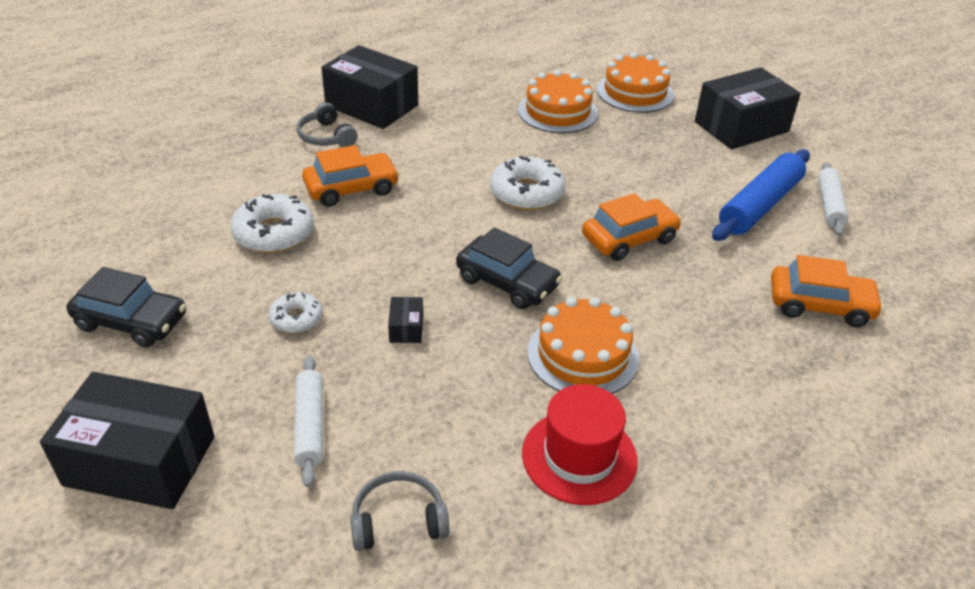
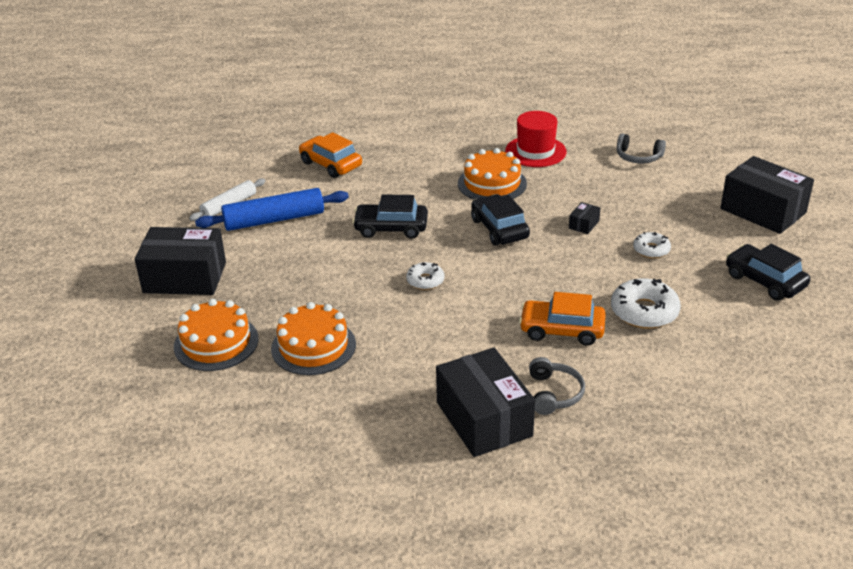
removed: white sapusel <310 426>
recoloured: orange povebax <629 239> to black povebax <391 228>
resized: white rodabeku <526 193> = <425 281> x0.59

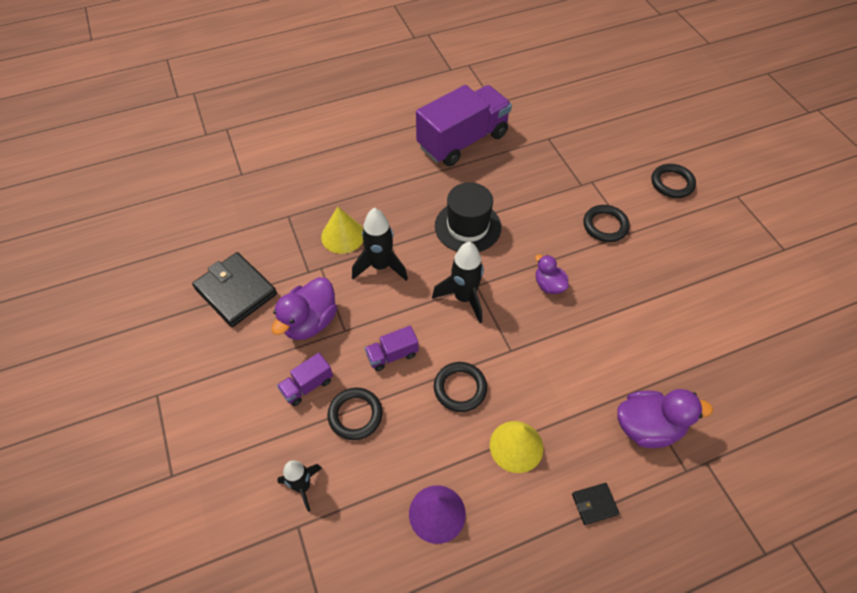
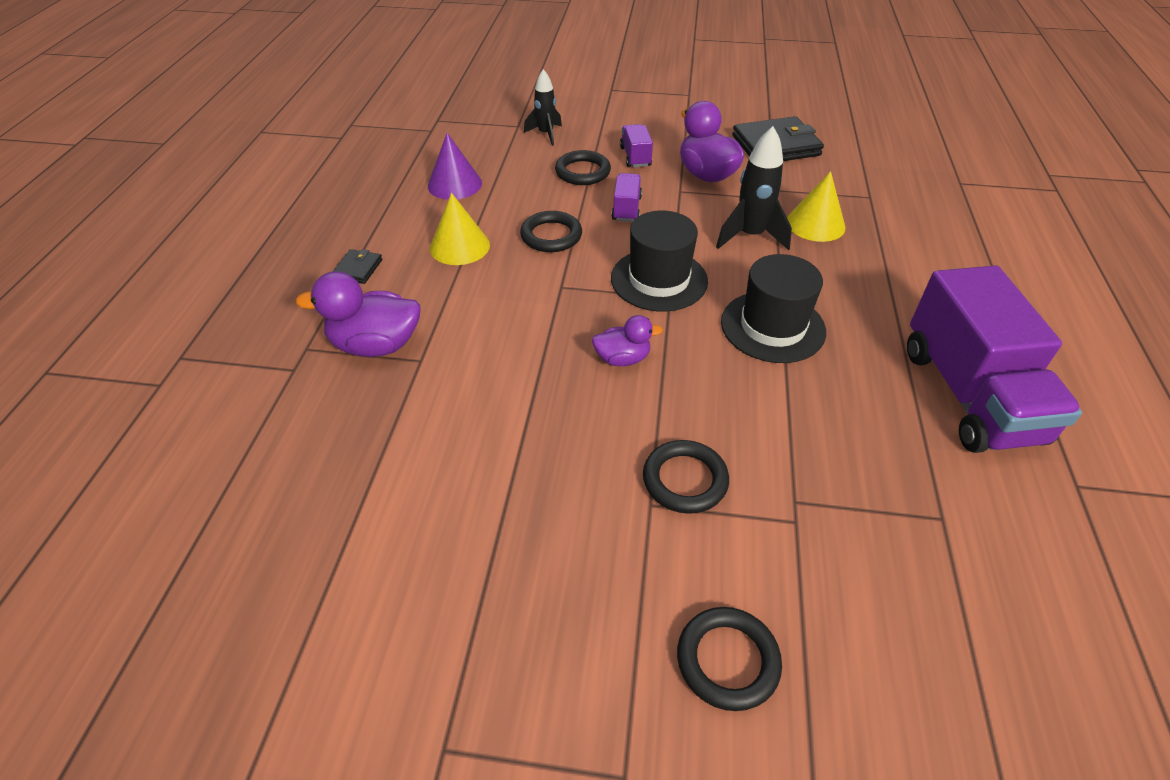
replaced: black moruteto <464 298> to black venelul <659 279>
turned: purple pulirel <647 427> = <376 345> 60 degrees clockwise

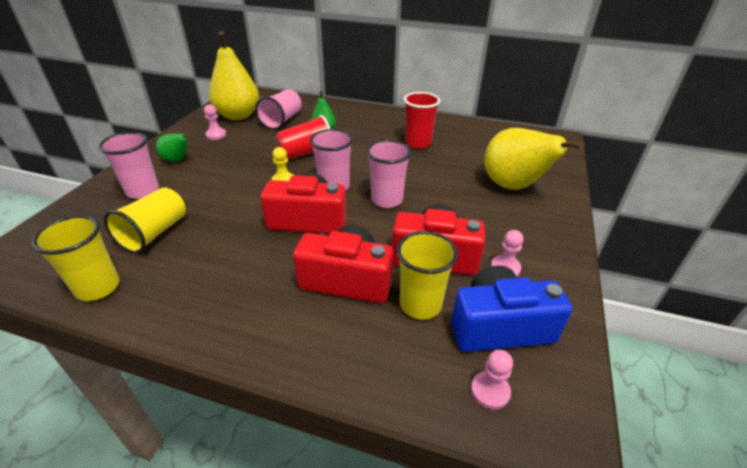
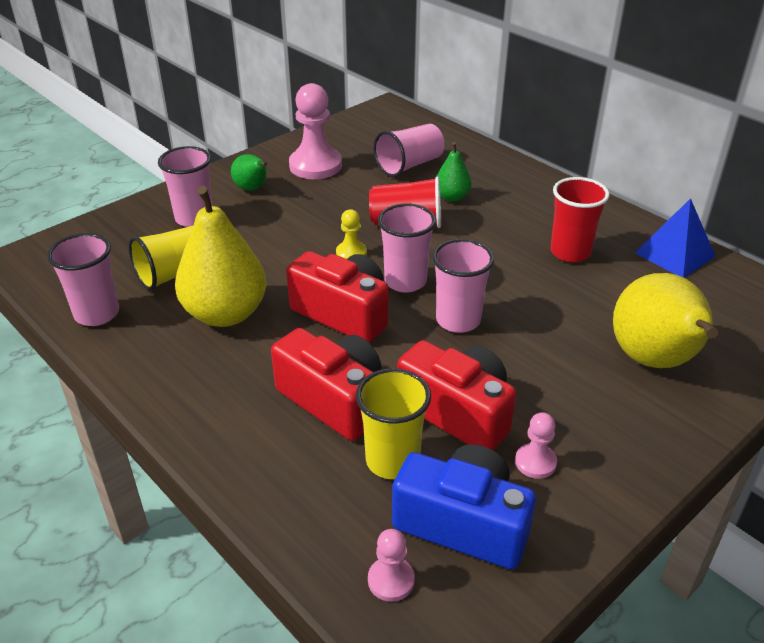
added: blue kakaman <674 254>
moved: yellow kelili <238 115> to <225 314>
recoloured: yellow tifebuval <98 287> to pink tifebuval <97 314>
resized: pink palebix <216 135> = <315 166> x1.99

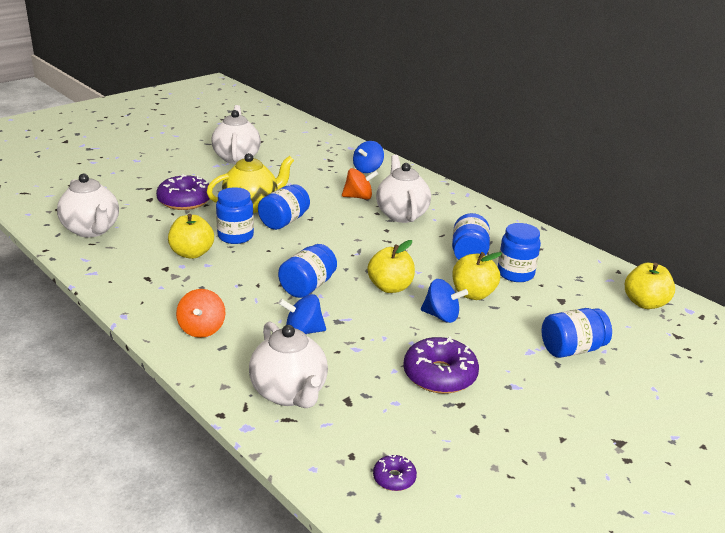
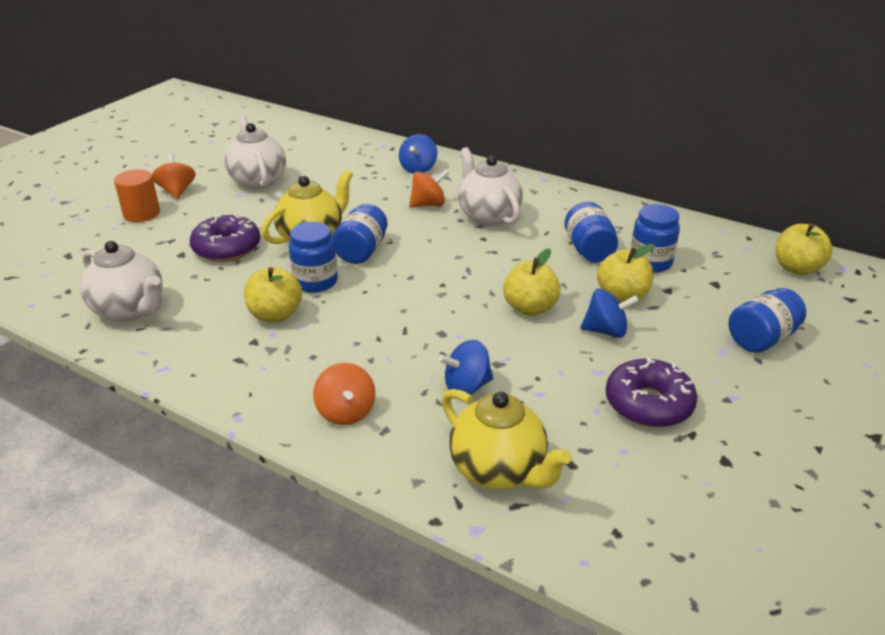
removed: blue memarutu <307 286>; purple rodabeku <394 478>
added: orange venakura <141 213>; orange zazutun <177 191>
recoloured: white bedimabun <289 393> to yellow bedimabun <499 470>

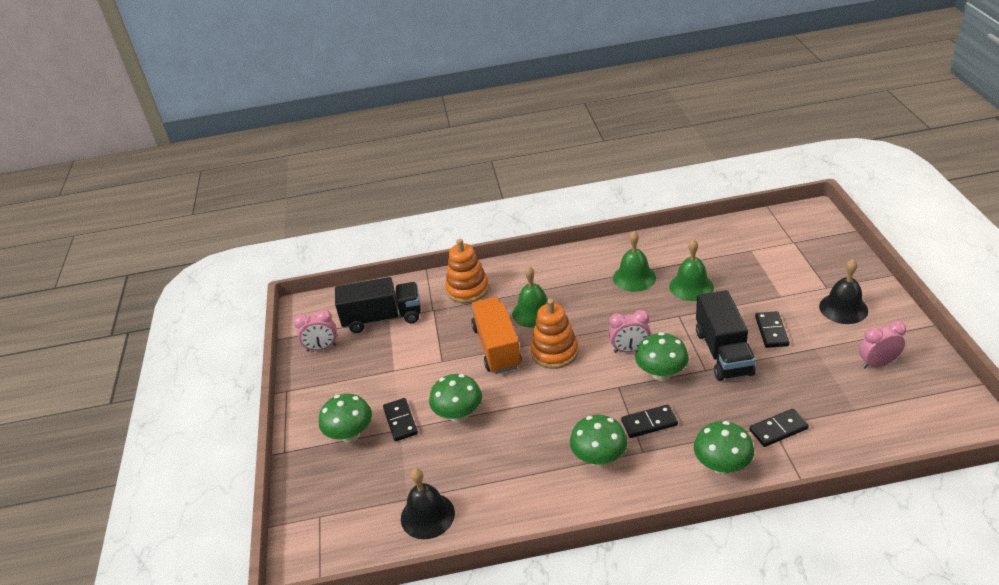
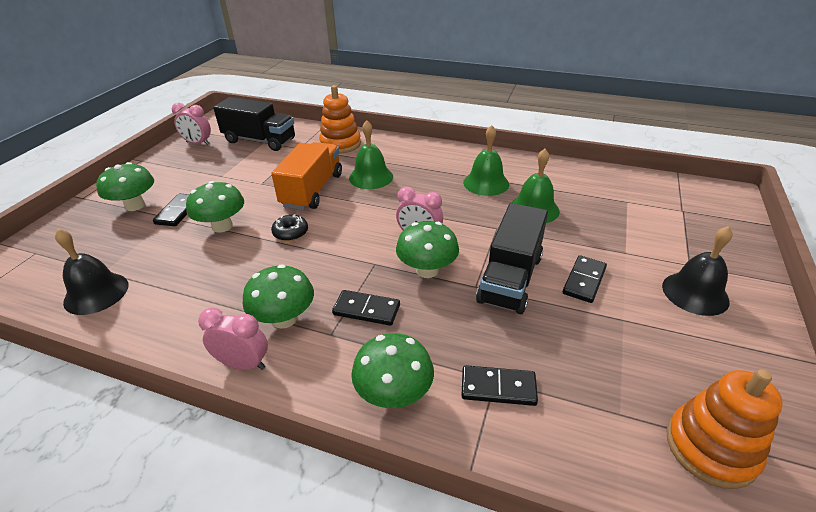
added: black rodabeku <290 233>
moved: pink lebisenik <877 363> to <243 364>; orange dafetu <554 352> to <710 448>

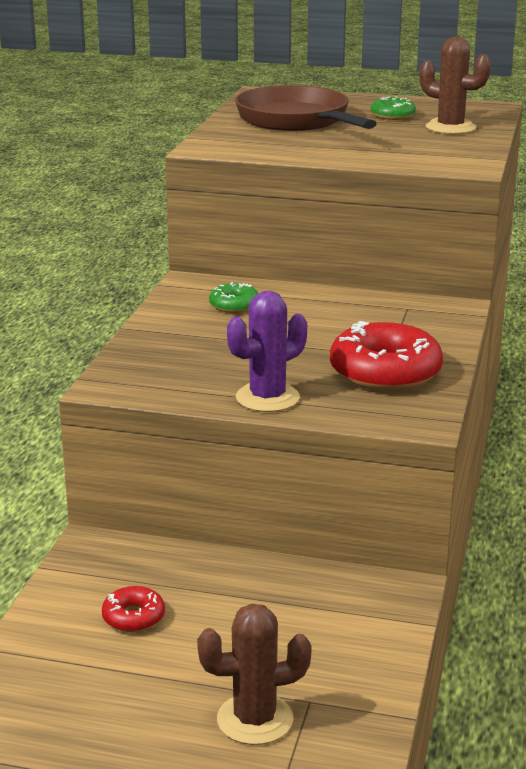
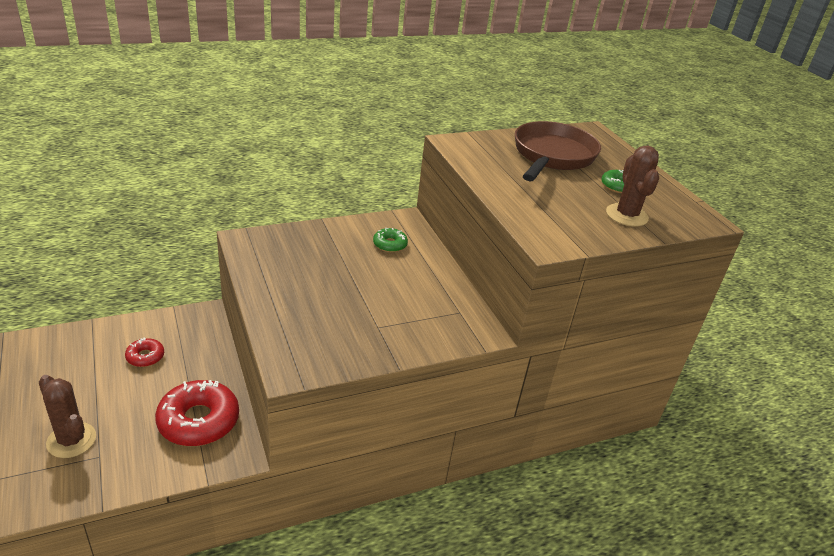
removed: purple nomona <267 398>
moved: red rodabeku <385 372> to <198 421>

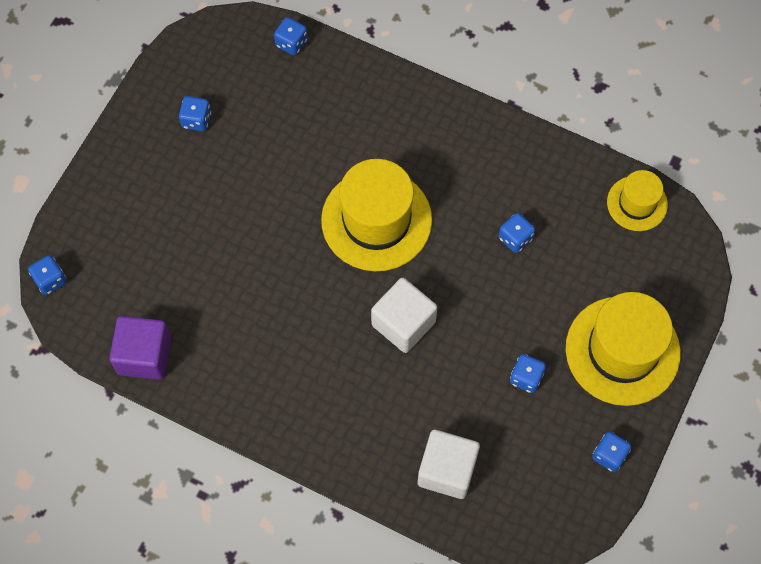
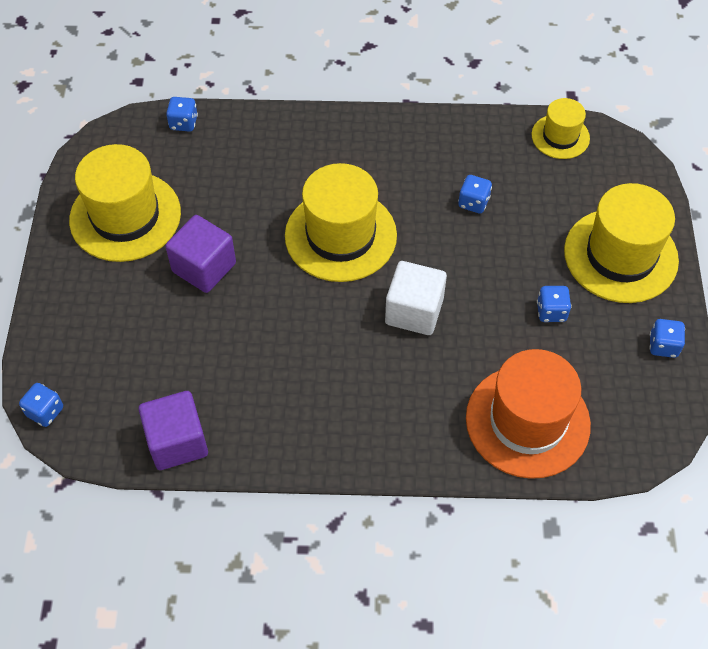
added: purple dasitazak <204 267>
replaced: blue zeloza <196 120> to yellow venelul <125 216>; white dasitazak <447 470> to orange venelul <527 421>

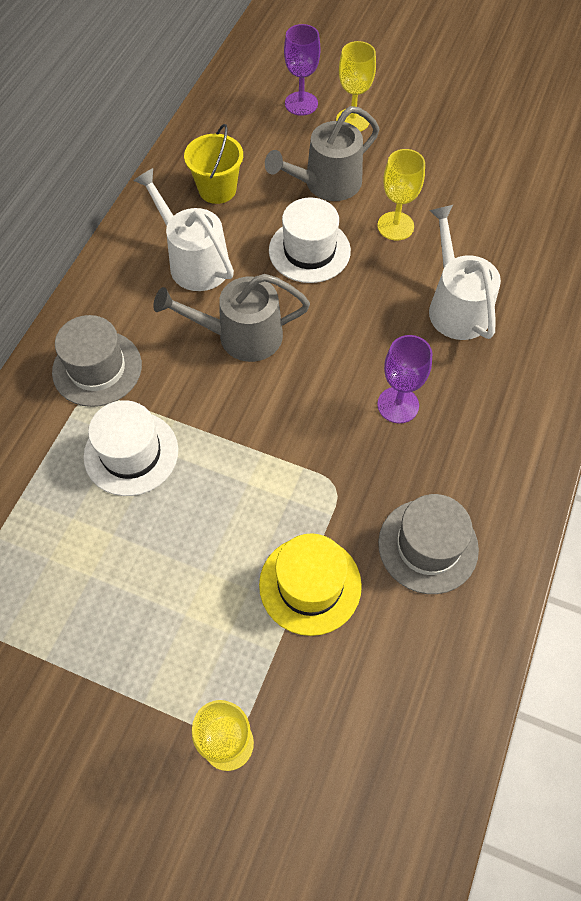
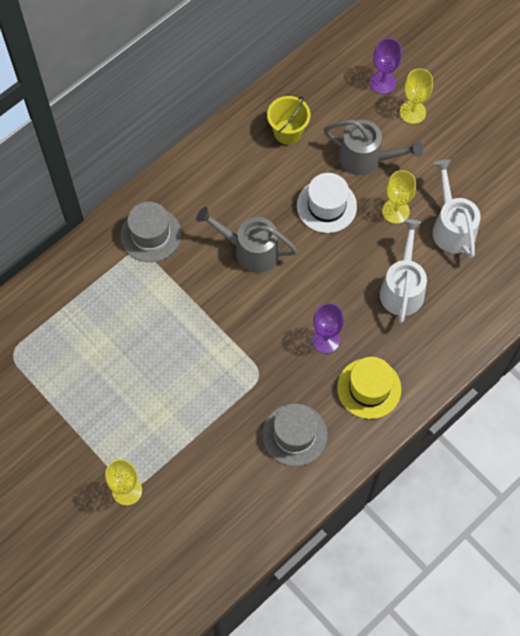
removed: white venelul <131 453>
moved: yellow venelul <310 585> to <369 388>; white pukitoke <194 261> to <452 227>
turned: grey pukitoke <326 184> = <366 158> 150 degrees counterclockwise

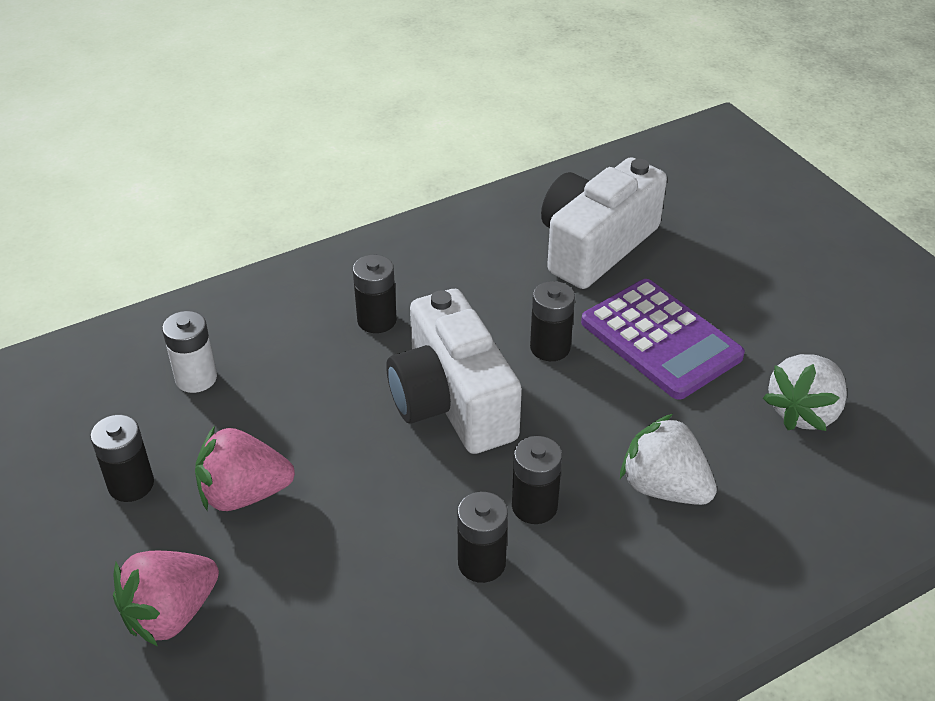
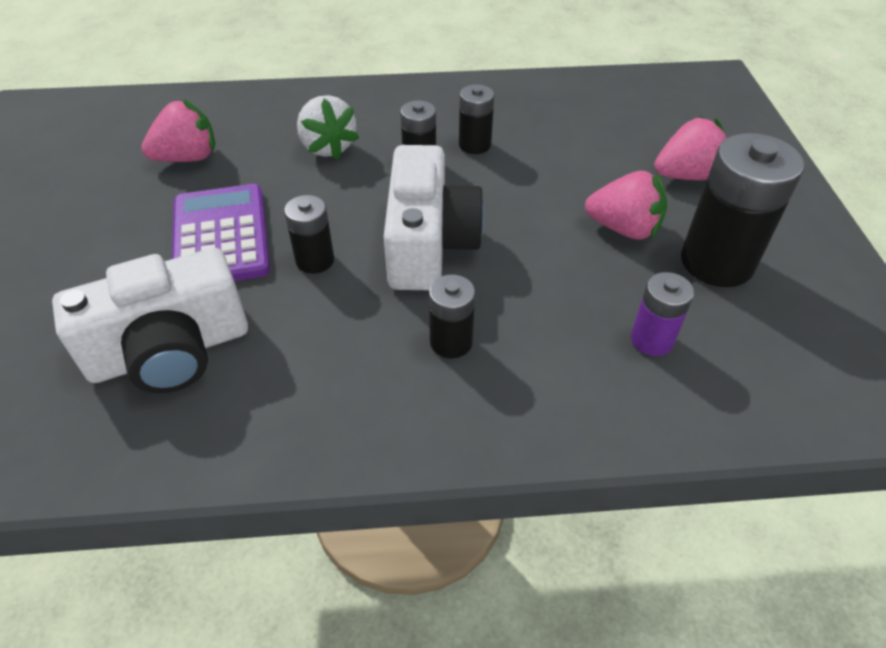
recoloured: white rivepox <803 412> to pink rivepox <188 158>; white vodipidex <196 378> to purple vodipidex <652 340>
resized: black vodipidex <131 484> = <716 262> x1.87

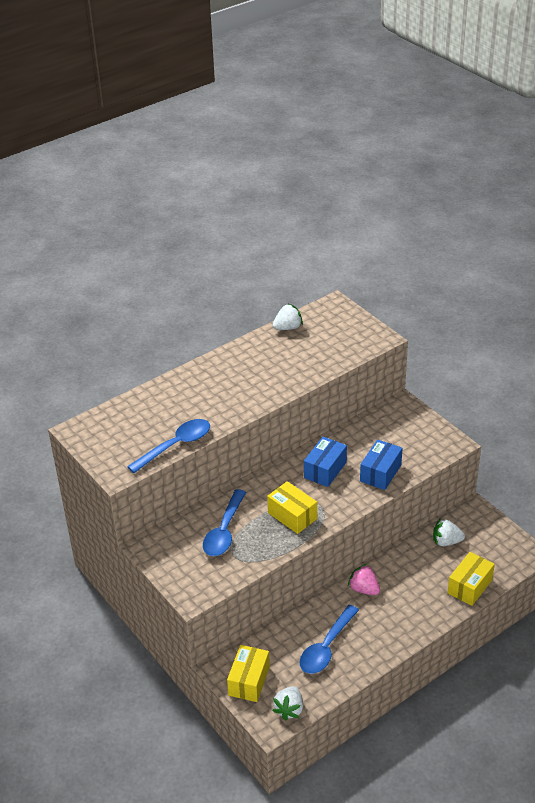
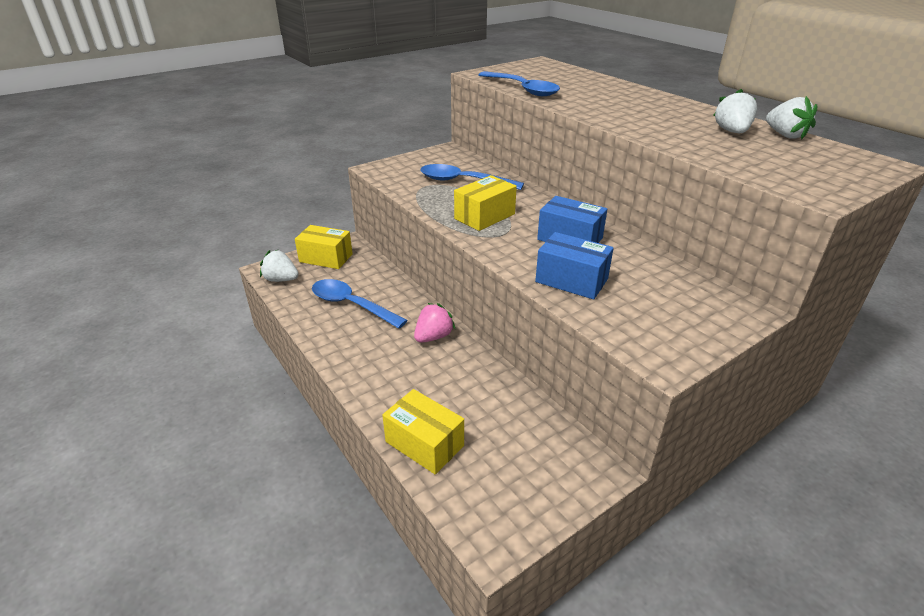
moved: white rivepox <446 541> to <732 132>

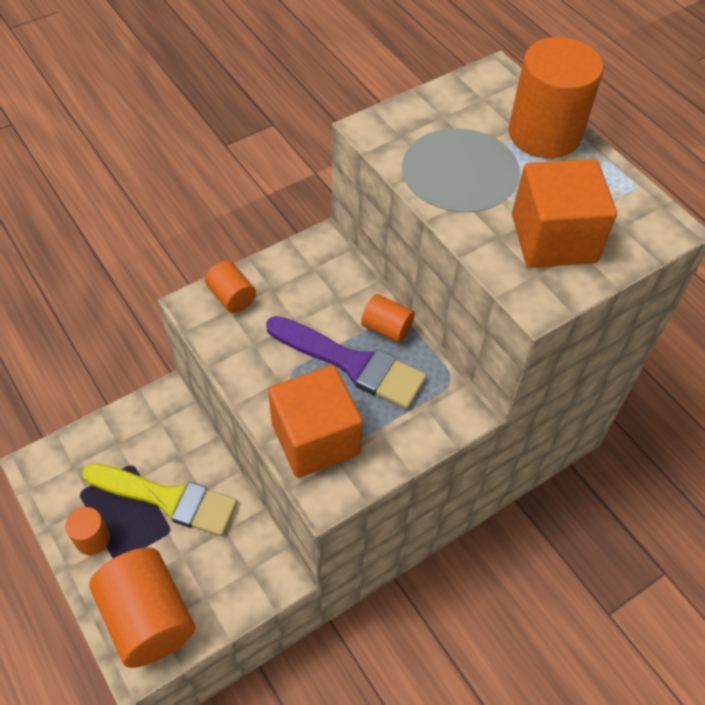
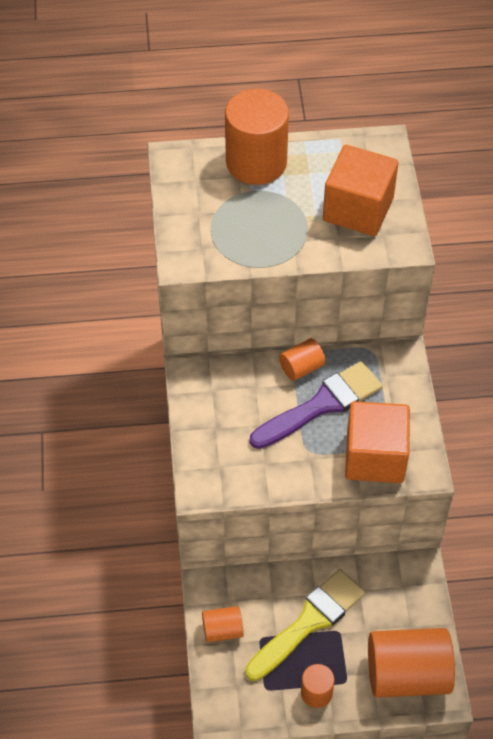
moved: orange venakura <232 297> to <222 630>

